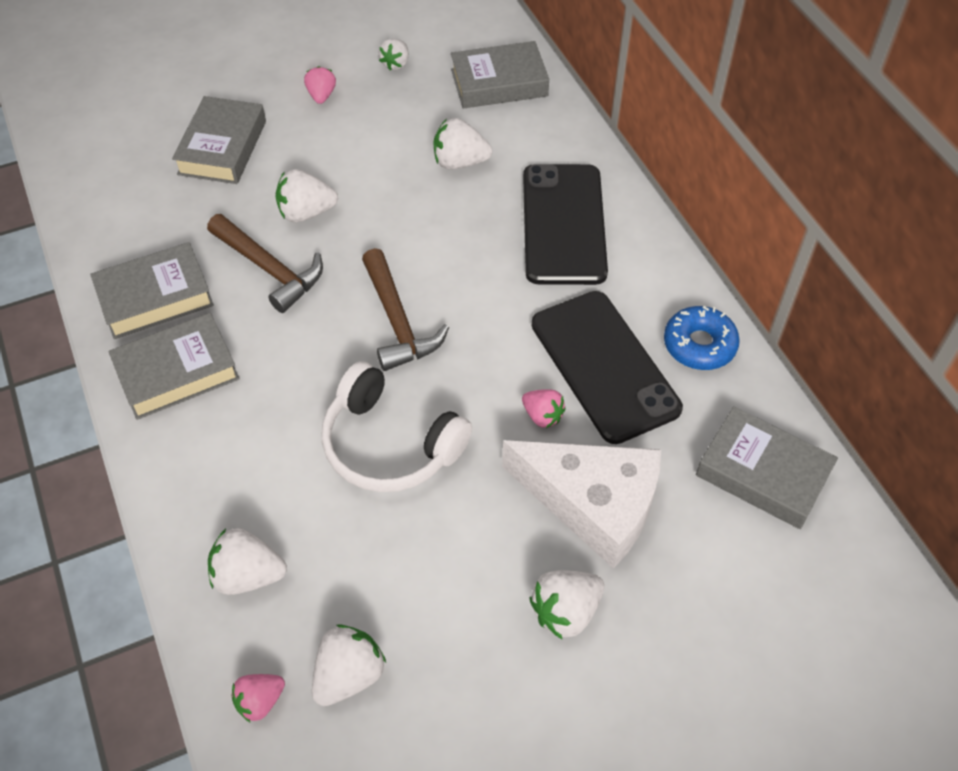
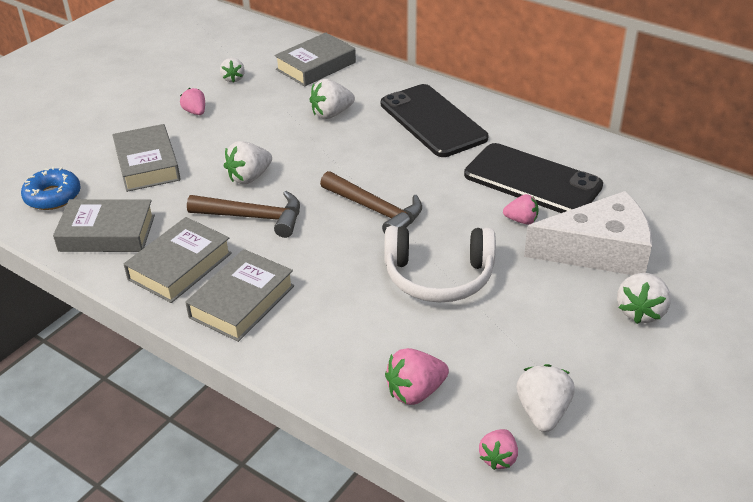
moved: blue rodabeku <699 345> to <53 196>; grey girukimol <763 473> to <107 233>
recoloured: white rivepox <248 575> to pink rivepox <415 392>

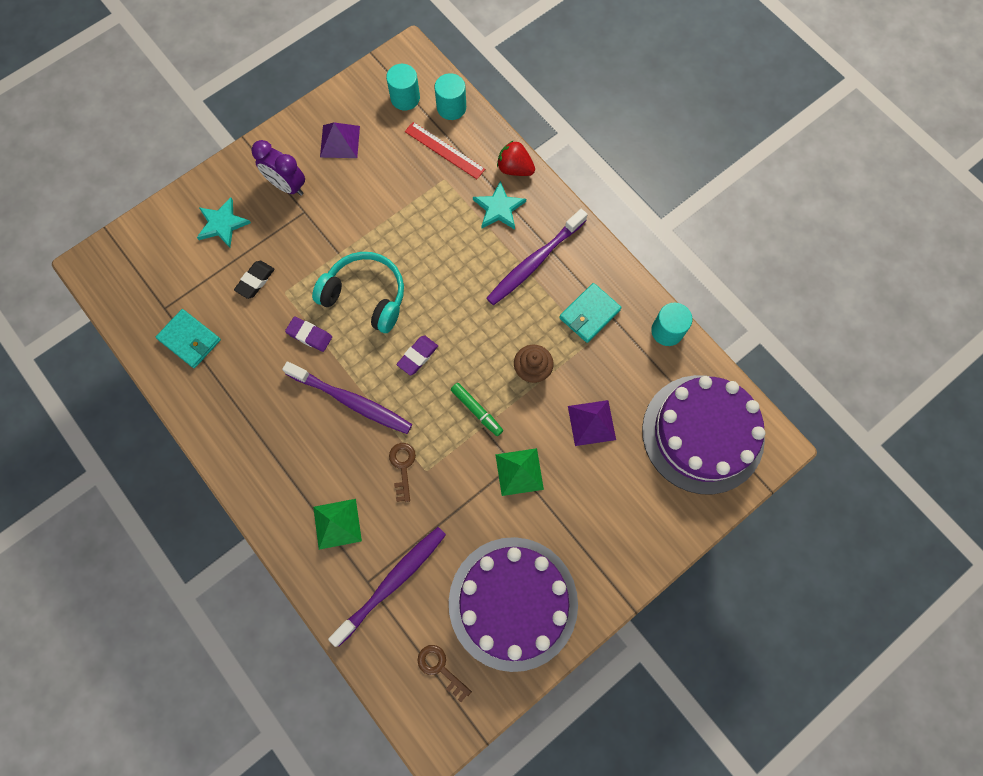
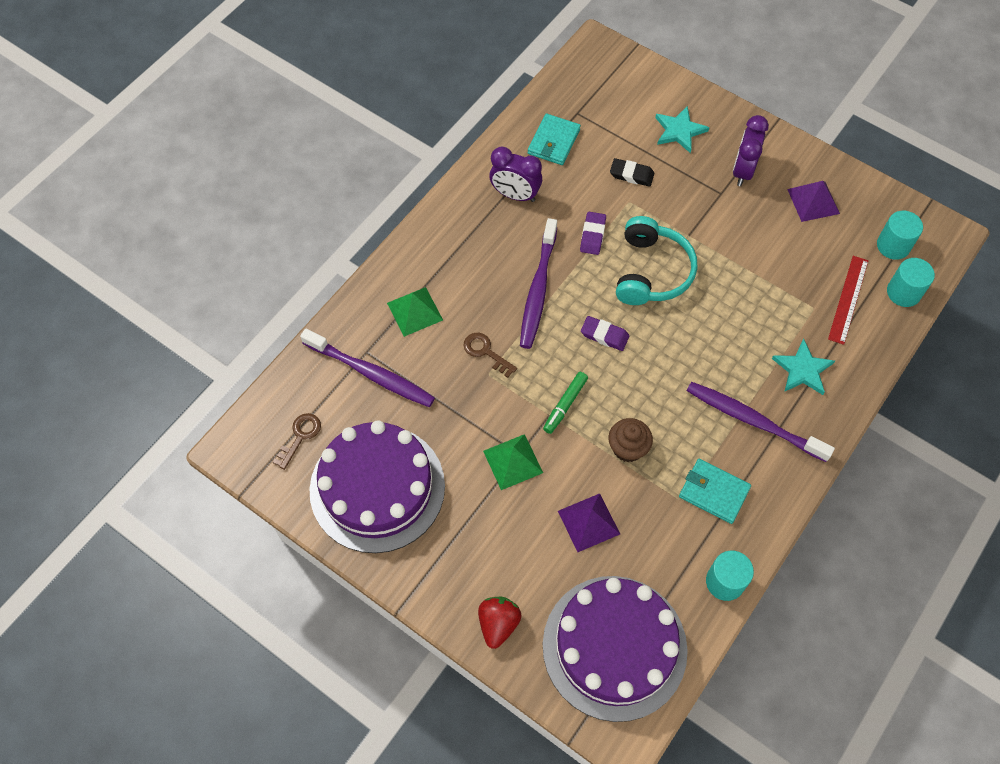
added: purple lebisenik <515 195>
moved: red rivepox <515 169> to <498 624>
turned: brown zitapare <402 467> = <485 352> 120 degrees counterclockwise

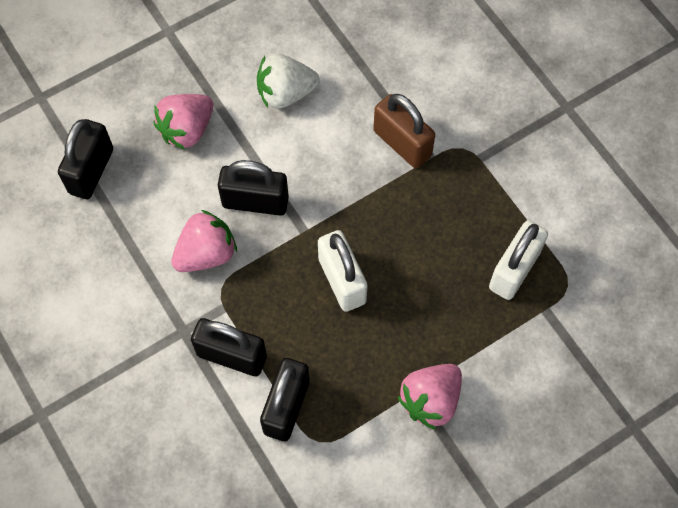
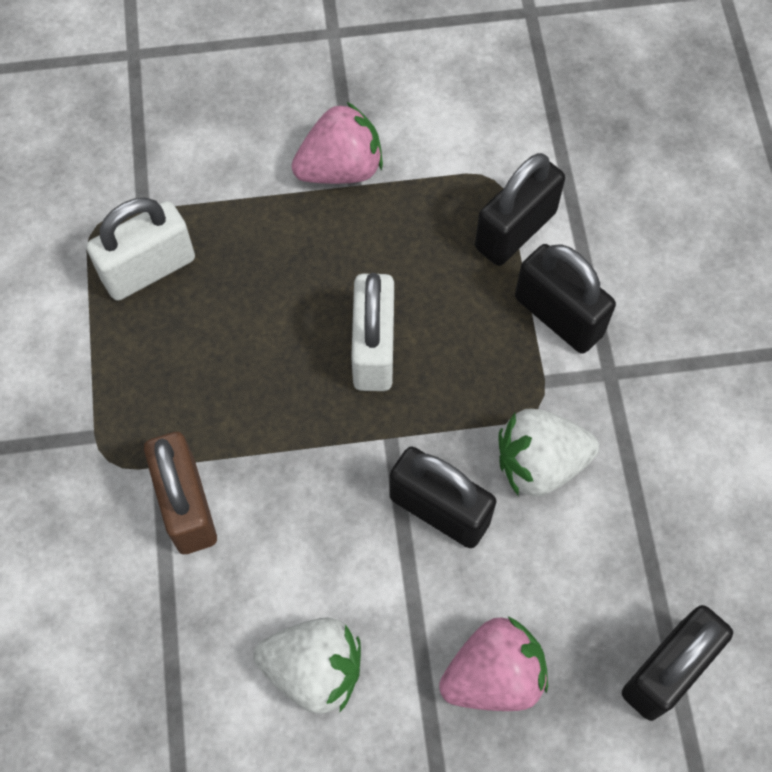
recoloured: pink rivepox <206 253> to white rivepox <539 464>

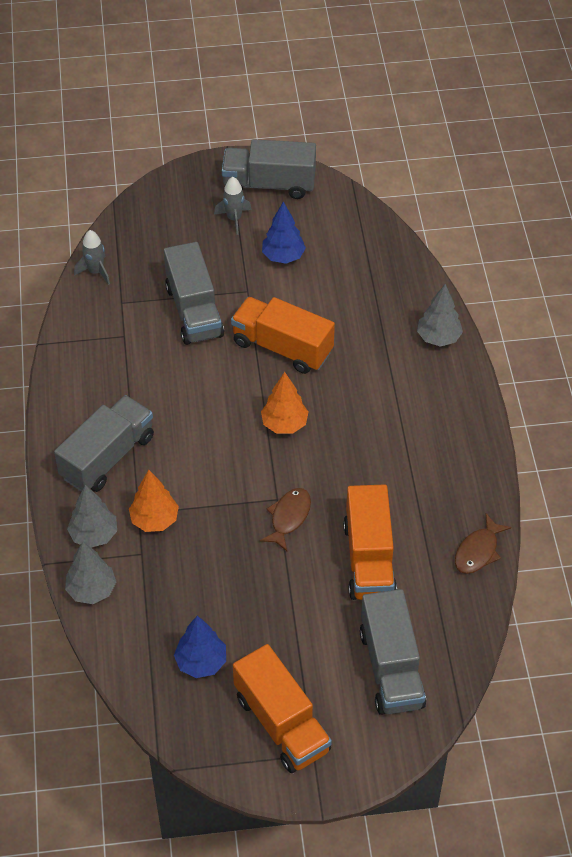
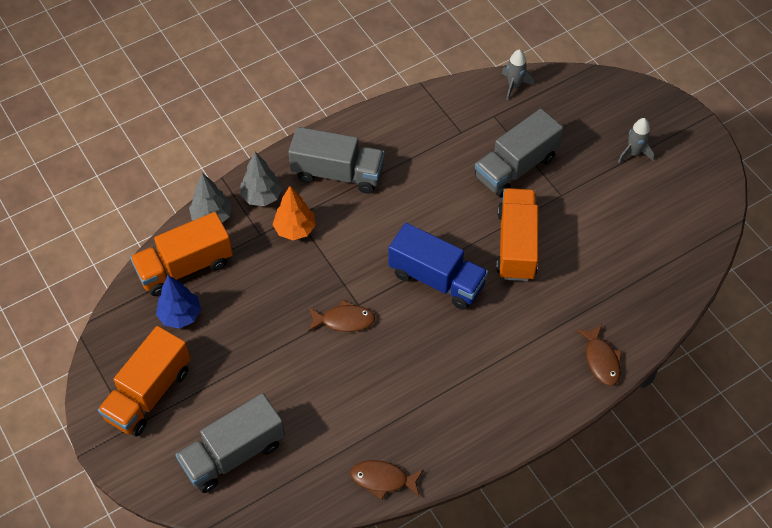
removed: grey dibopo <269 184>; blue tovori <283 256>
moved: orange dibopo <369 559> to <185 267>
replaced: orange tovori <284 424> to blue dibopo <436 279>; grey tovori <438 338> to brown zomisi <601 360>

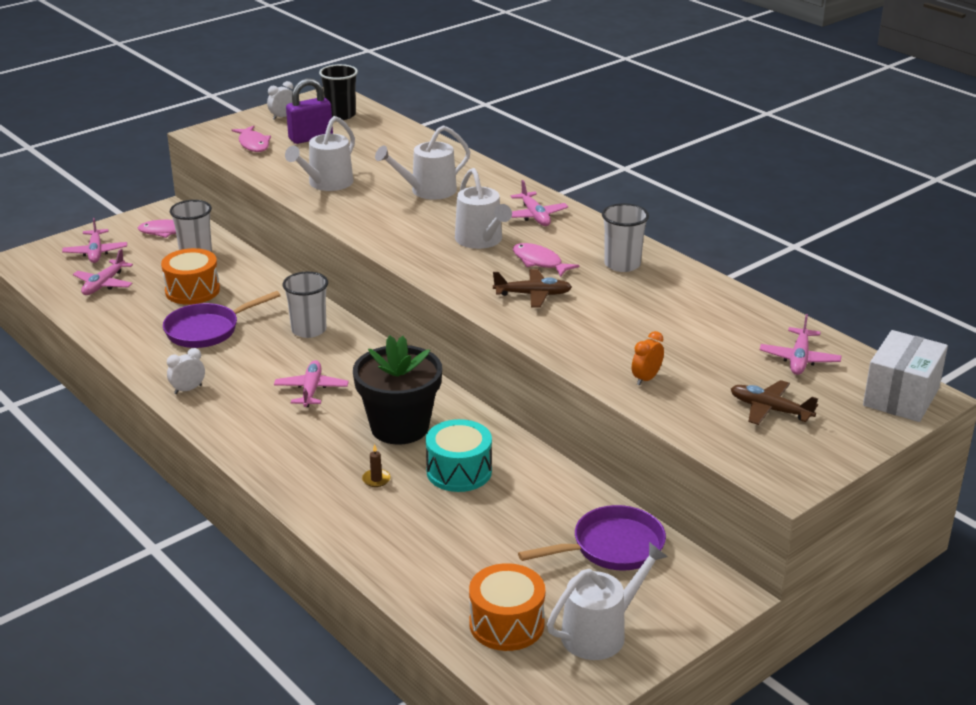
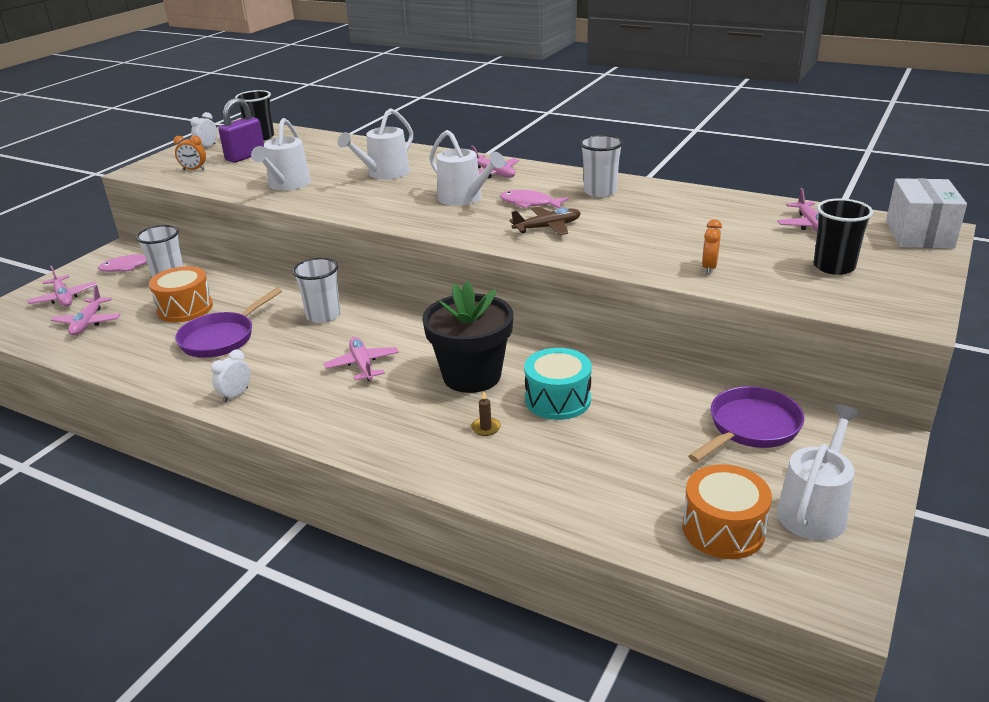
replaced: pink zomisi <253 144> to orange lebisenik <194 170>; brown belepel <769 409> to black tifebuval <834 267>

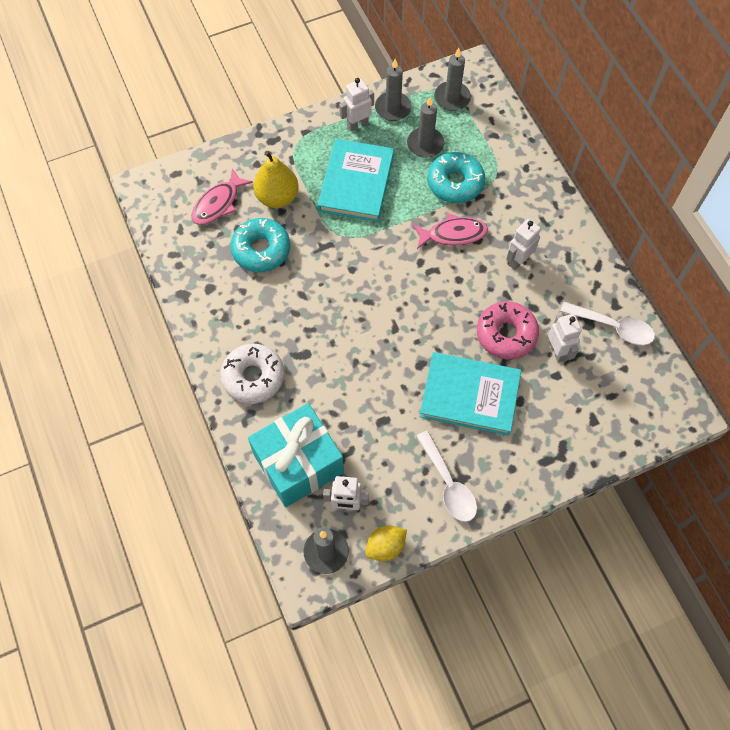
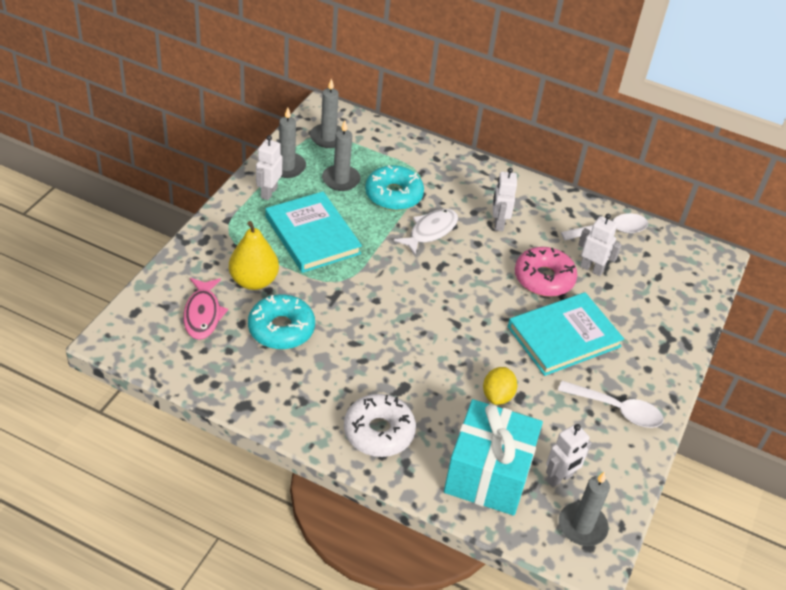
moved: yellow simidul <385 546> to <497 396>
recoloured: pink zomisi <453 234> to white zomisi <430 231>

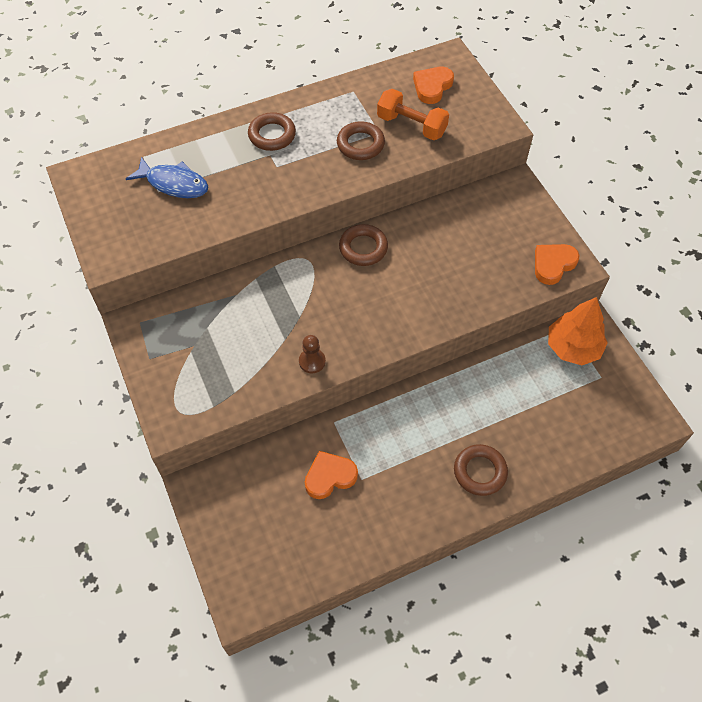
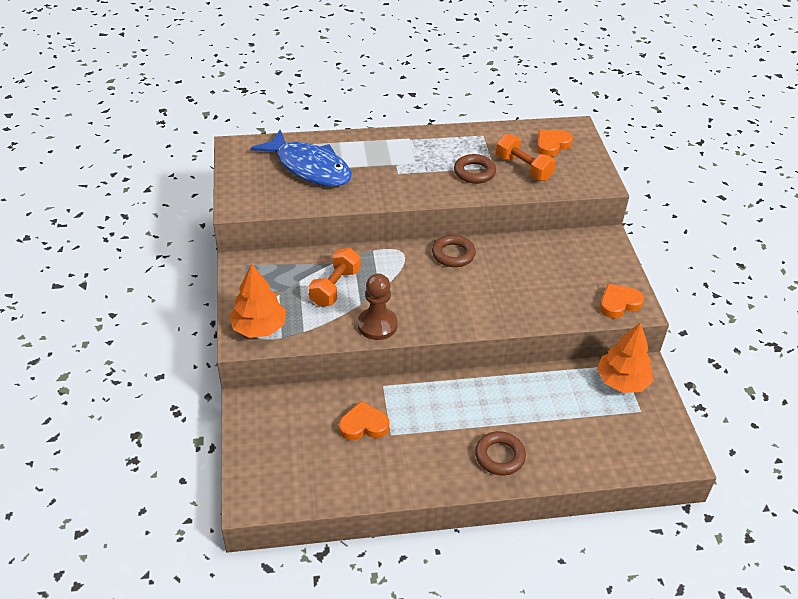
removed: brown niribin <272 135>
added: orange tovori <259 327>; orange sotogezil <335 287>
resized: blue zomisi <174 184> = <309 167> x1.58; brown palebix <312 361> = <377 325> x1.67

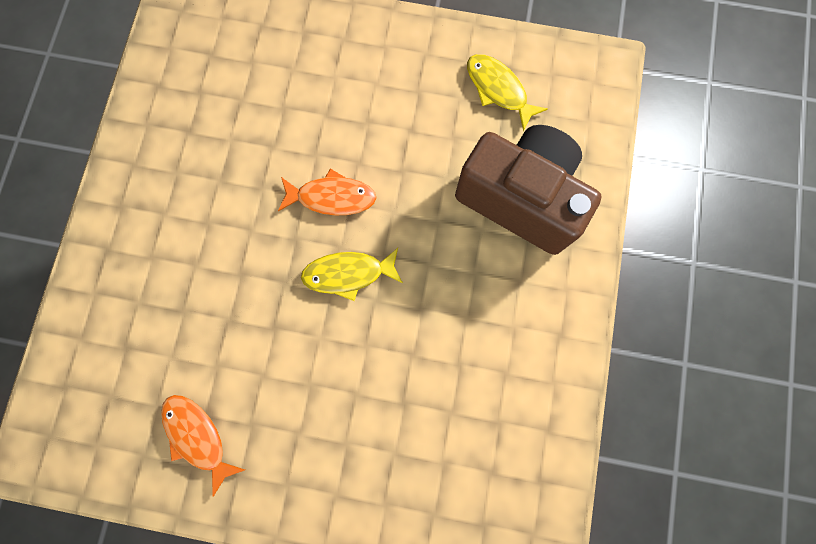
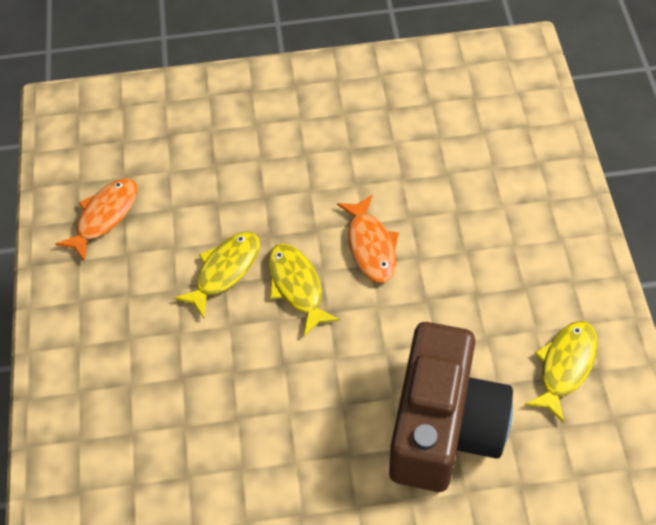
added: yellow zomisi <225 271>

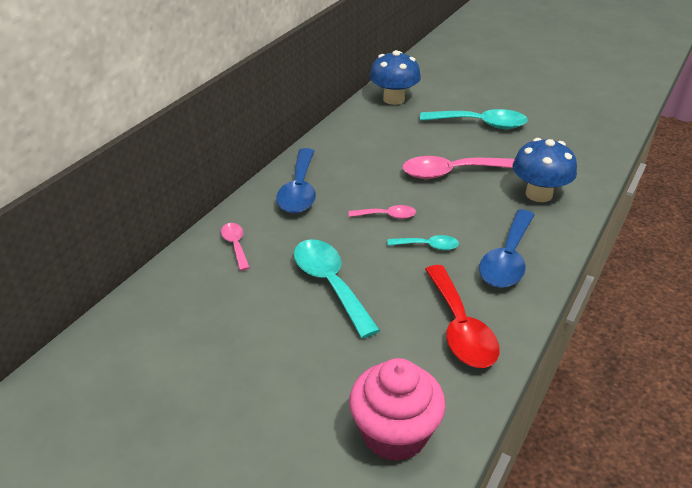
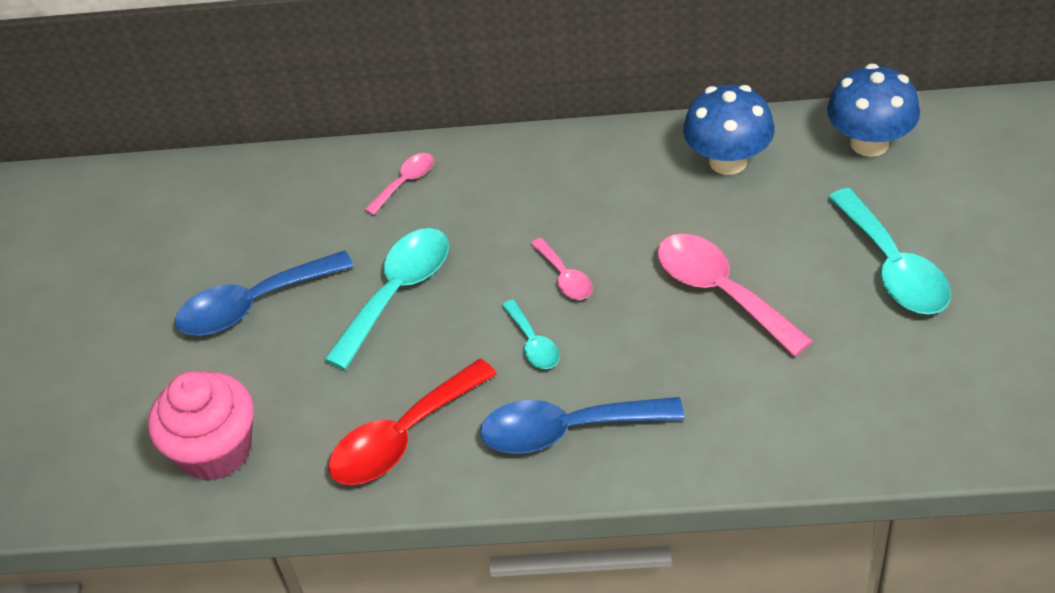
moved: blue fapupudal <299 190> to <253 305>; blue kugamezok <539 194> to <728 161>

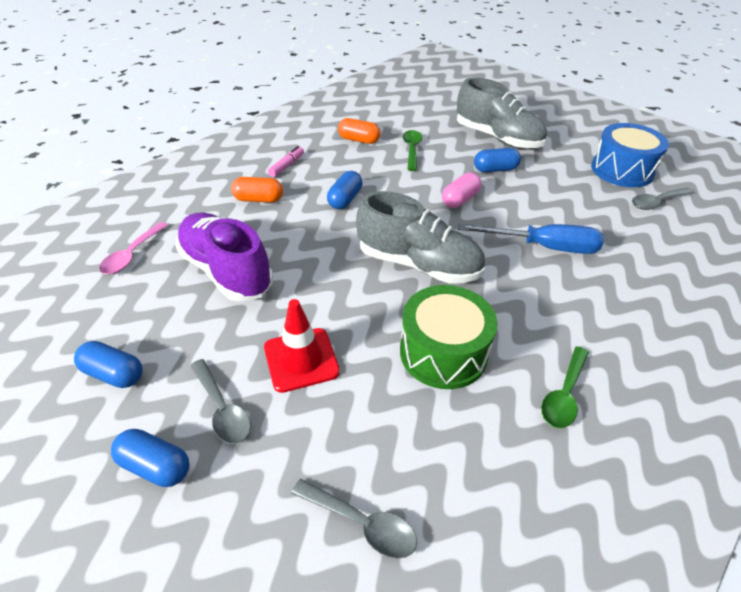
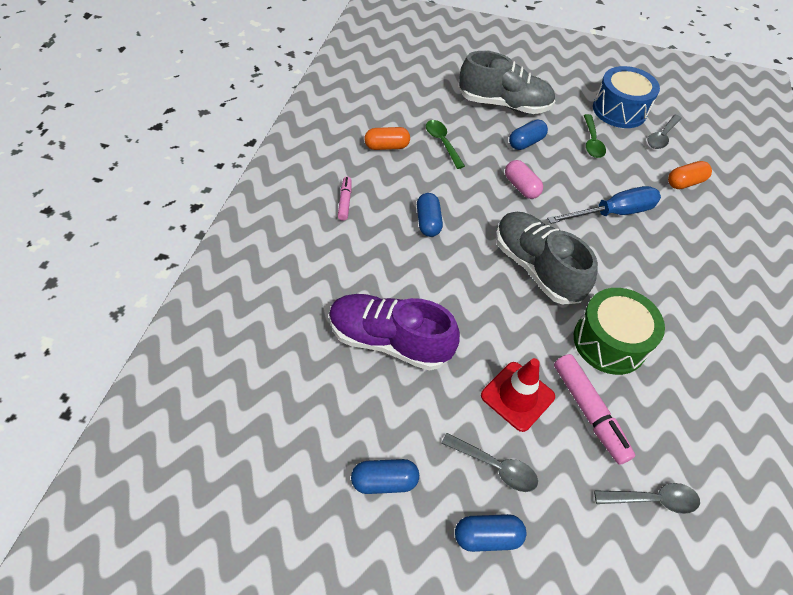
removed: pink fapupudal <132 255>
added: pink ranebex <588 412>
moved: green fapupudal <564 394> to <592 142>; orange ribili <258 199> to <684 182>
turned: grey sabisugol <418 264> = <536 268> 120 degrees counterclockwise; pink ribili <460 200> = <521 187> 45 degrees counterclockwise

